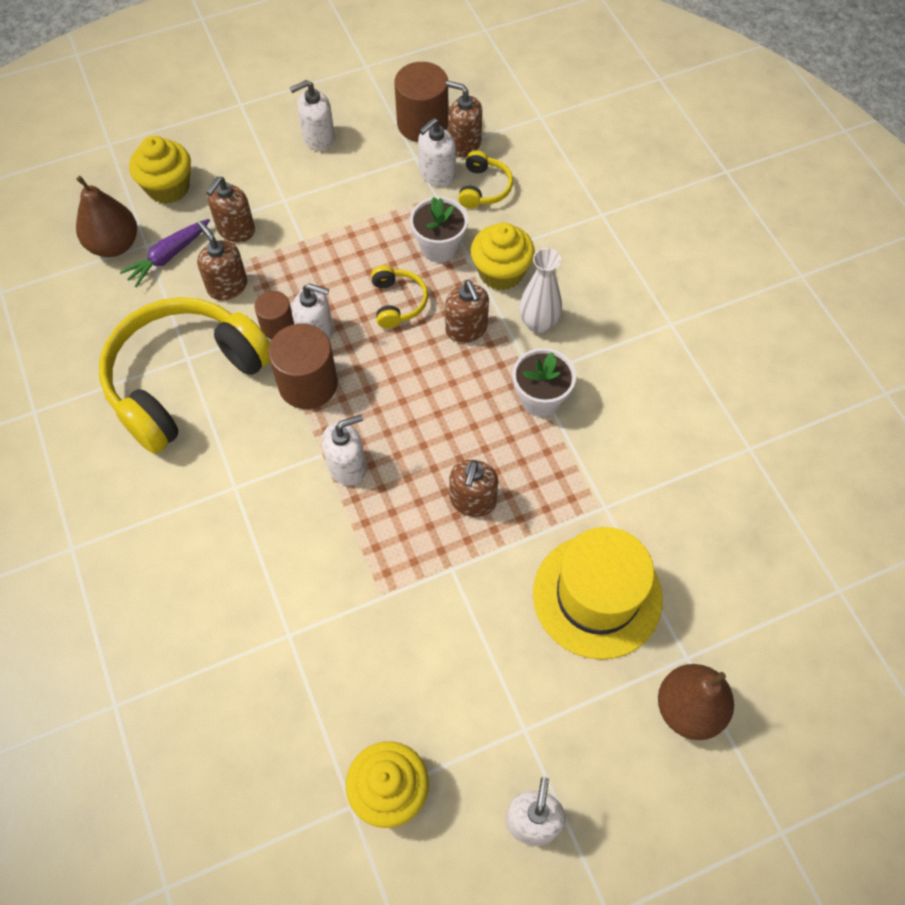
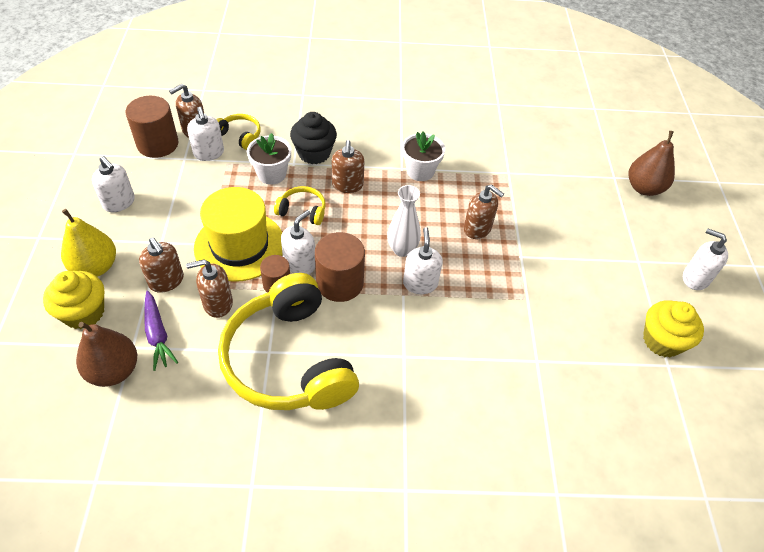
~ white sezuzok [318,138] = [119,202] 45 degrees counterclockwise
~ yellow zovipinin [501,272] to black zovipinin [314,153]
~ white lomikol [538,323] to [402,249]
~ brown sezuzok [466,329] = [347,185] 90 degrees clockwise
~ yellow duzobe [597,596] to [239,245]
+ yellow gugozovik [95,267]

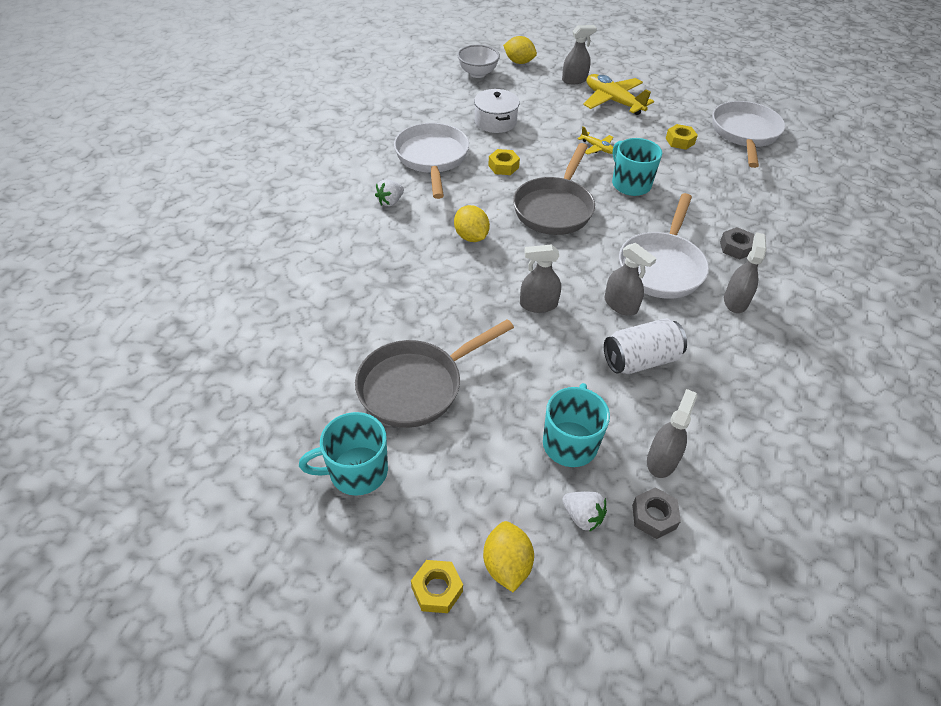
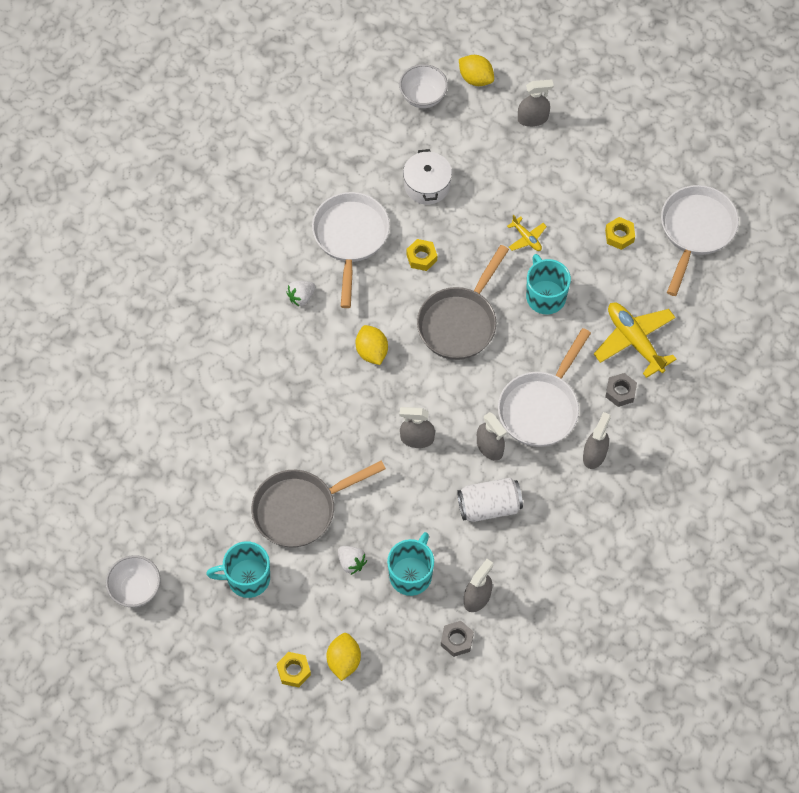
~ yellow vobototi [613,101] to [634,341]
~ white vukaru [582,516] to [351,563]
+ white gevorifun [136,589]

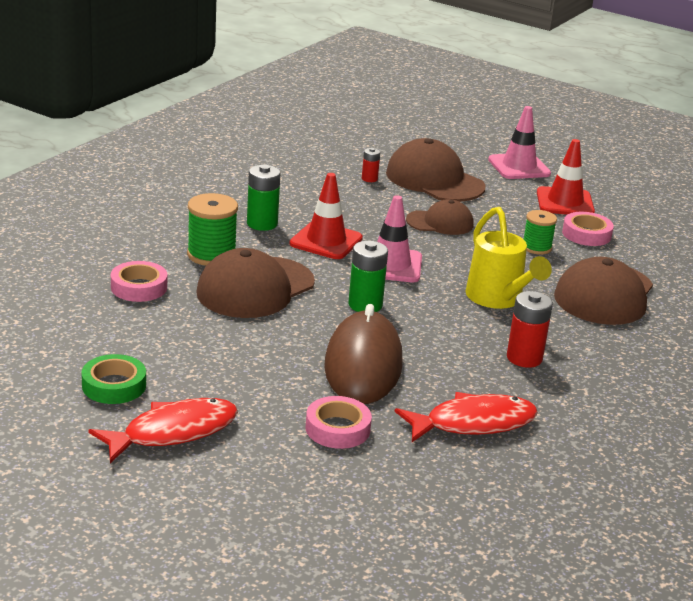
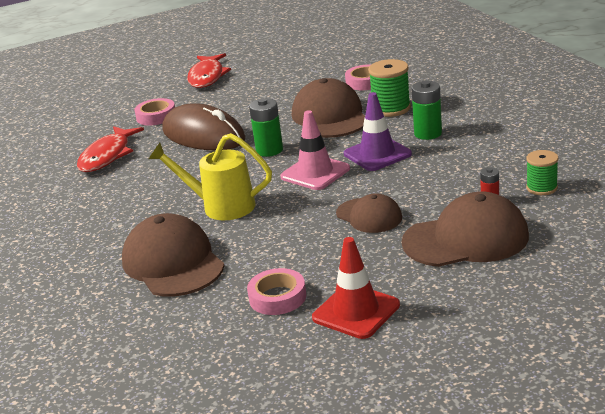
- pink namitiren [519,167]
~ red namitiren [326,241] to purple namitiren [377,154]
~ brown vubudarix [440,222] = [369,216] 75 degrees counterclockwise
~ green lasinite [536,247] to [541,188]
- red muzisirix [524,358]
- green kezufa [114,385]

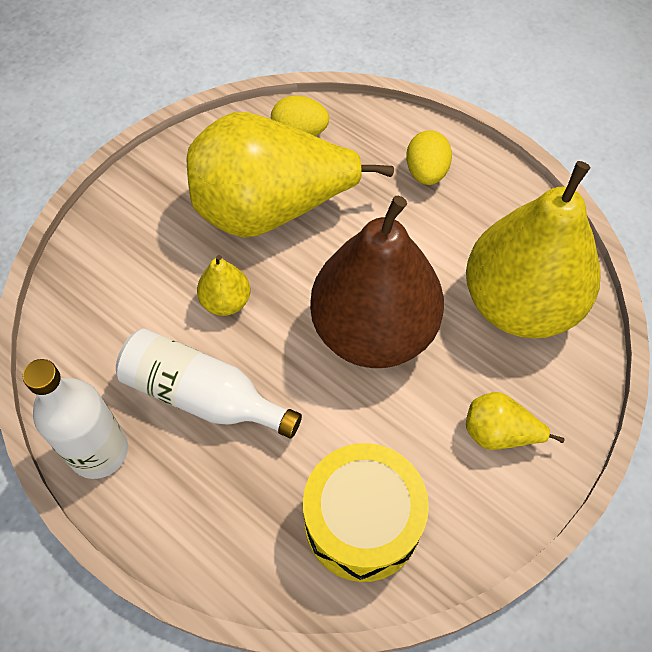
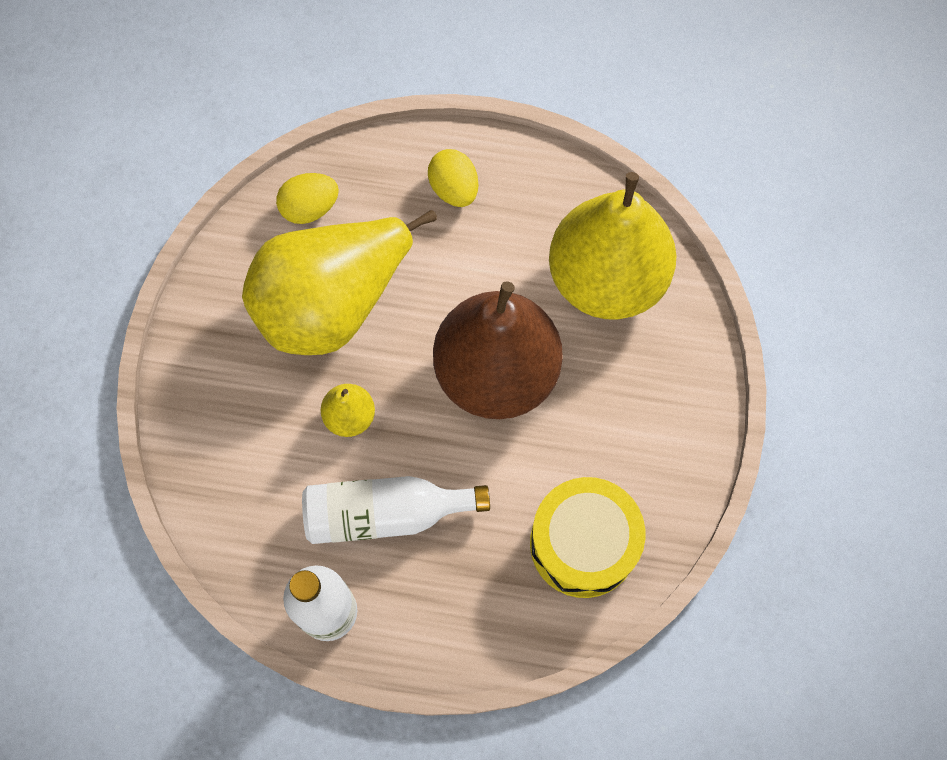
- yellow gugozovik [499,433]

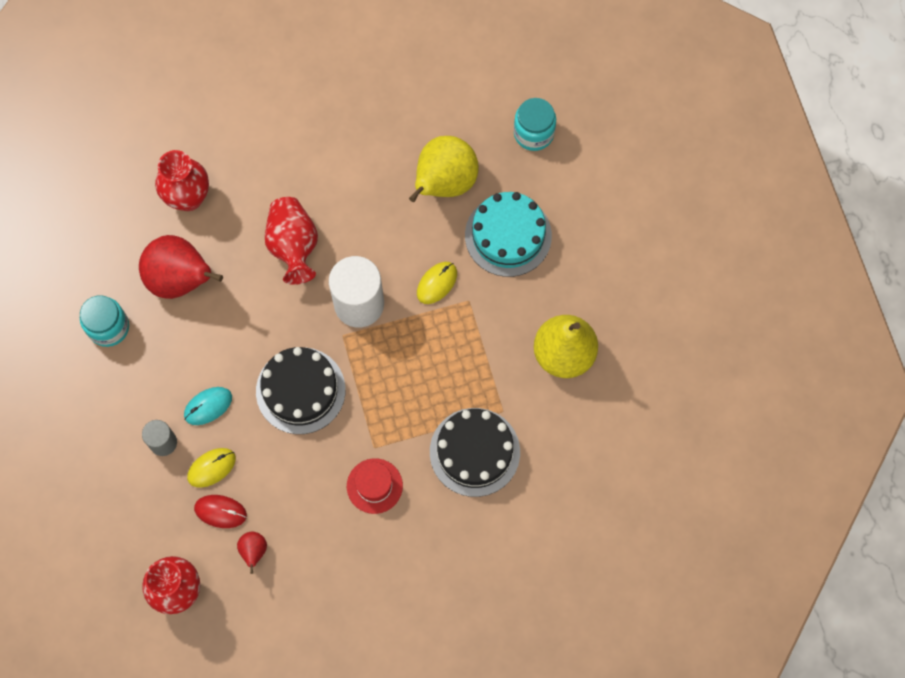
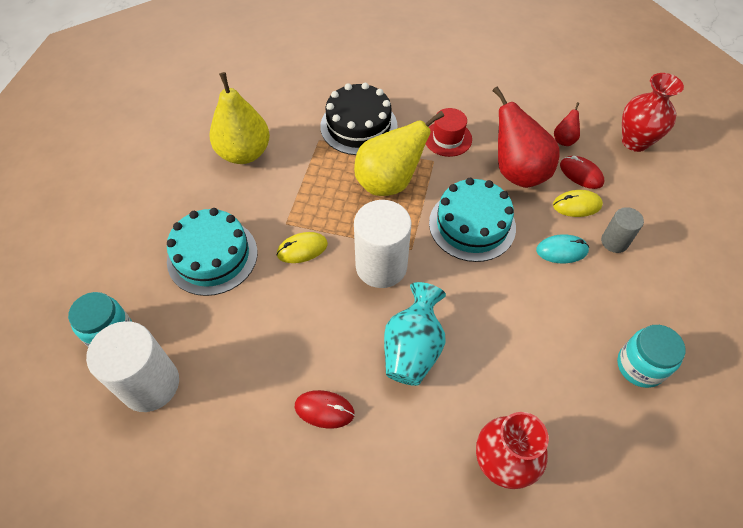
~ yellow gugozovik [444,183] to [389,182]
~ red lomikol [293,246] to turquoise lomikol [412,349]
~ red gugozovik [181,279] to [517,172]
~ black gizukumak [300,390] to turquoise gizukumak [472,225]
+ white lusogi [150,384]
+ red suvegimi [324,410]

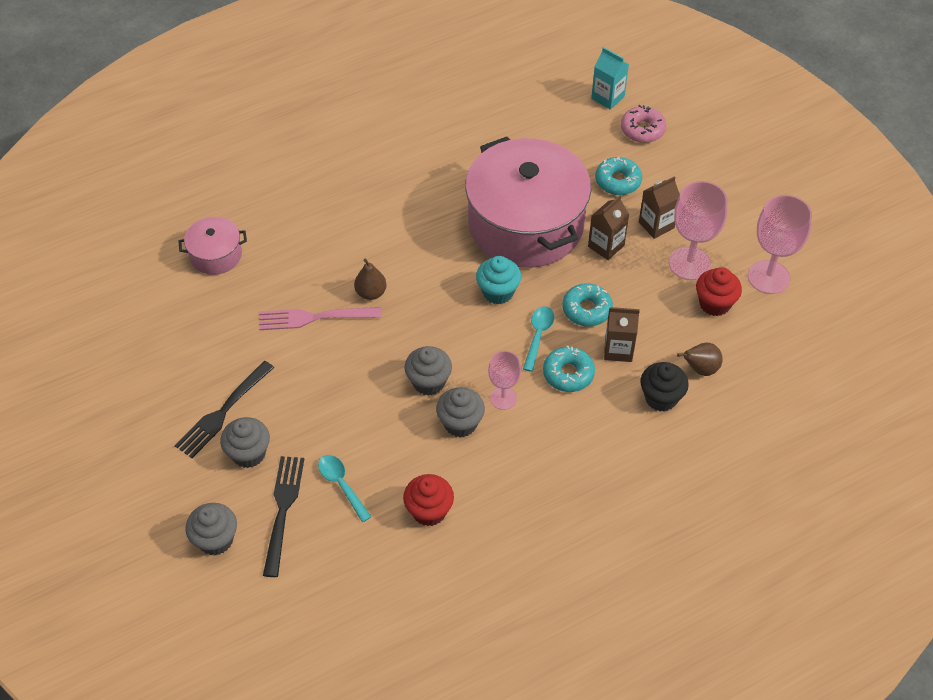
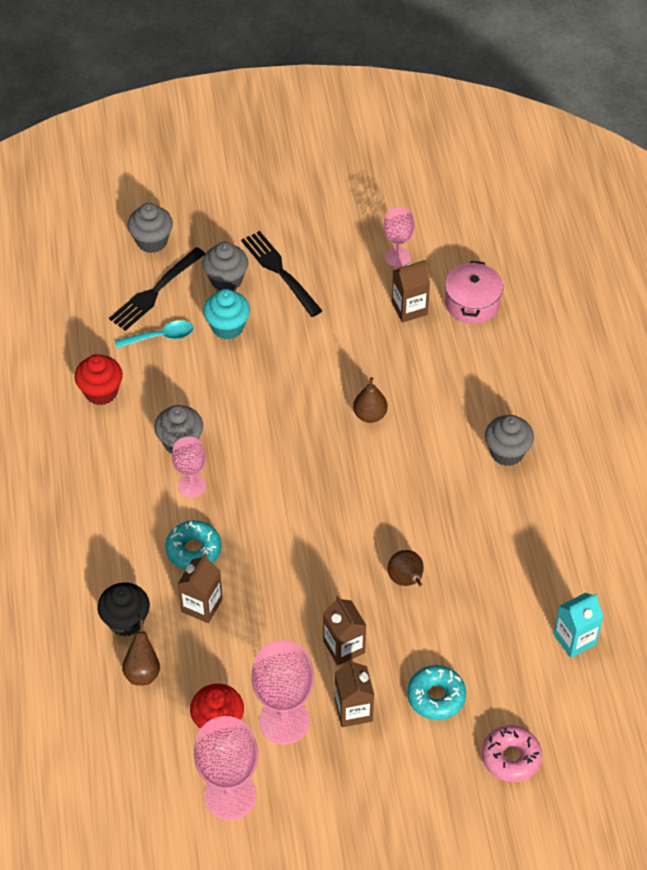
~ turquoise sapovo [607,97] to [574,639]
~ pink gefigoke [525,224] to brown gugozovik [406,580]
~ turquoise zovipinin [498,292] to [227,327]
- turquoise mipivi [586,310]
- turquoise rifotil [538,336]
- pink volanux [315,317]
~ grey zovipinin [428,382] to [507,452]
~ black volanux [283,511] = [156,291] 105 degrees clockwise
+ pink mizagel [397,257]
+ brown sapovo [409,308]

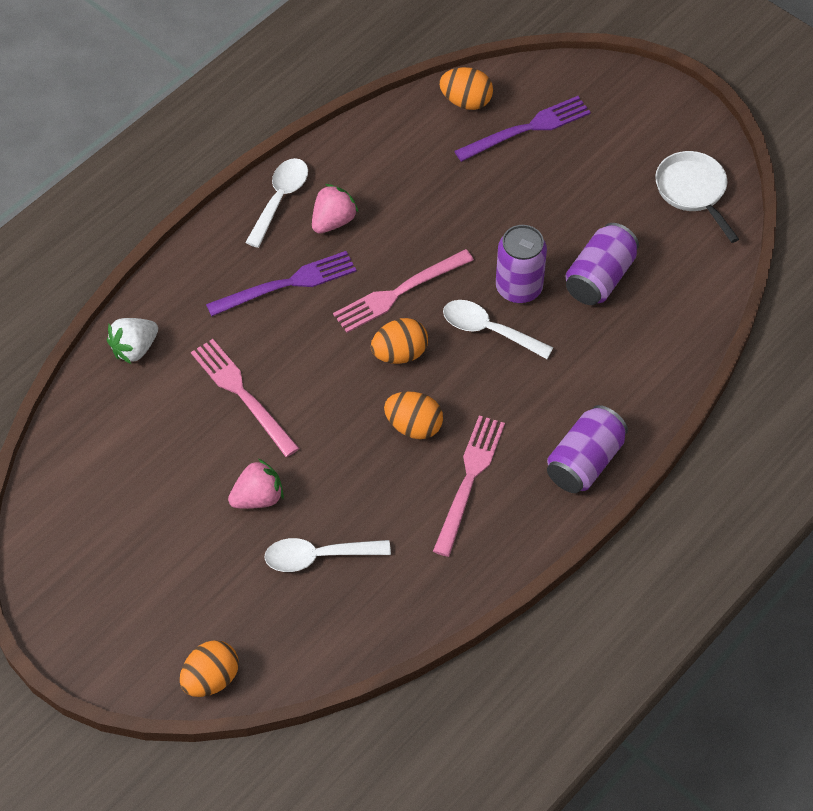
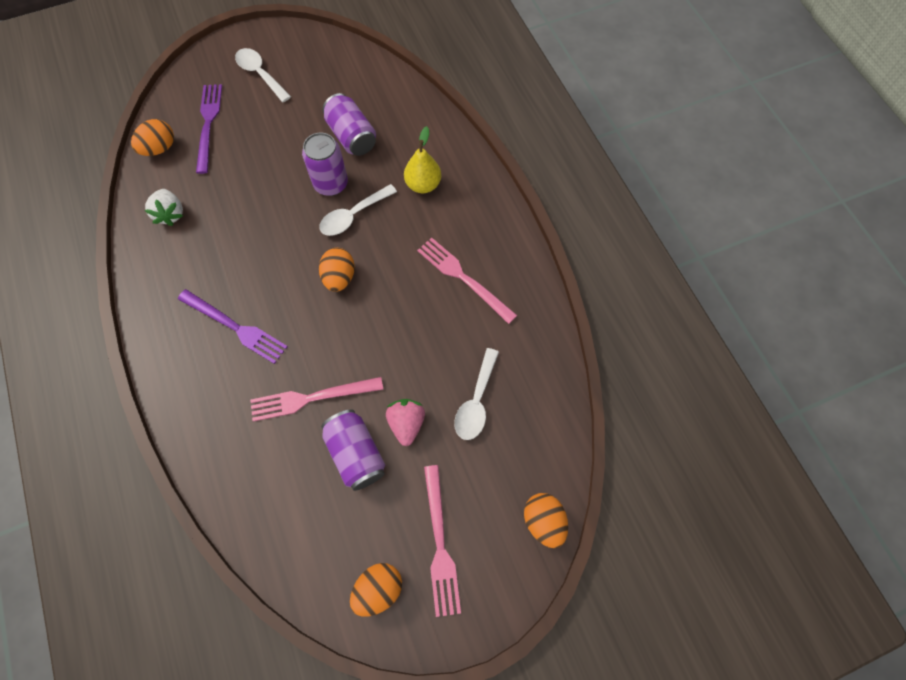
- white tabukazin [693,191]
~ white rifotil [280,199] to [260,74]
- pink vukaru [333,221]
~ pink volanux [399,292] to [440,544]
~ purple volanux [286,284] = [235,327] 120 degrees clockwise
~ white vukaru [134,348] to [170,214]
~ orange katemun [413,426] to [378,589]
~ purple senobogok [585,462] to [356,454]
+ yellow gugozovik [423,184]

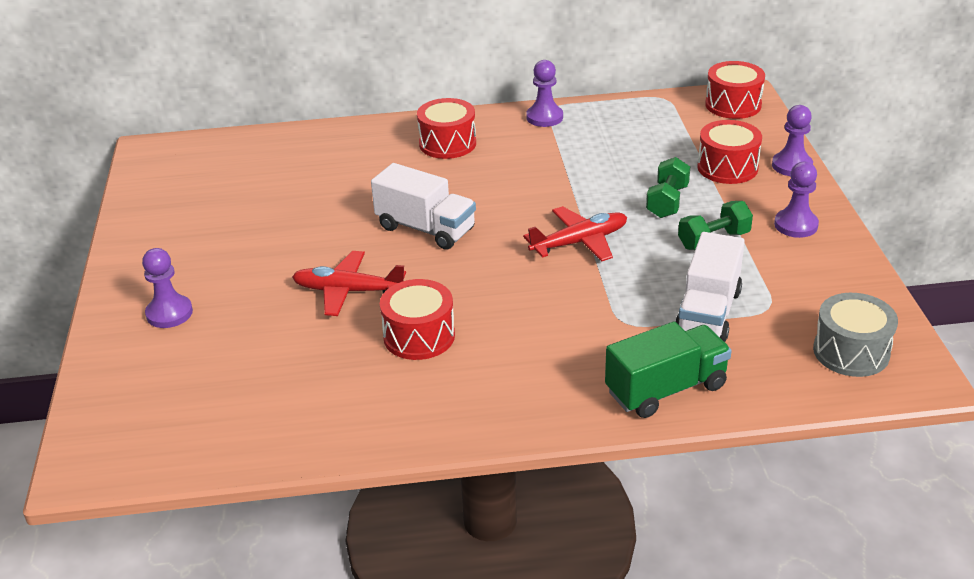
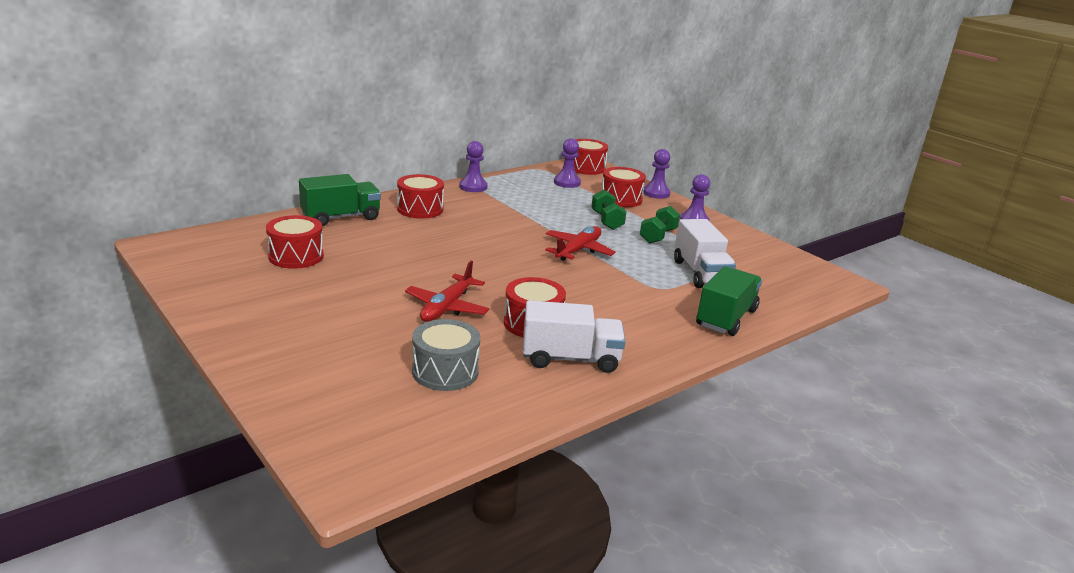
~ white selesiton [425,229] to [570,359]
~ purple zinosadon [169,313] to [567,182]
~ red vobototi [349,291] = [447,307] 45 degrees counterclockwise
~ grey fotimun [851,352] to [445,371]
+ green selesiton [341,217]
+ red fotimun [296,256]

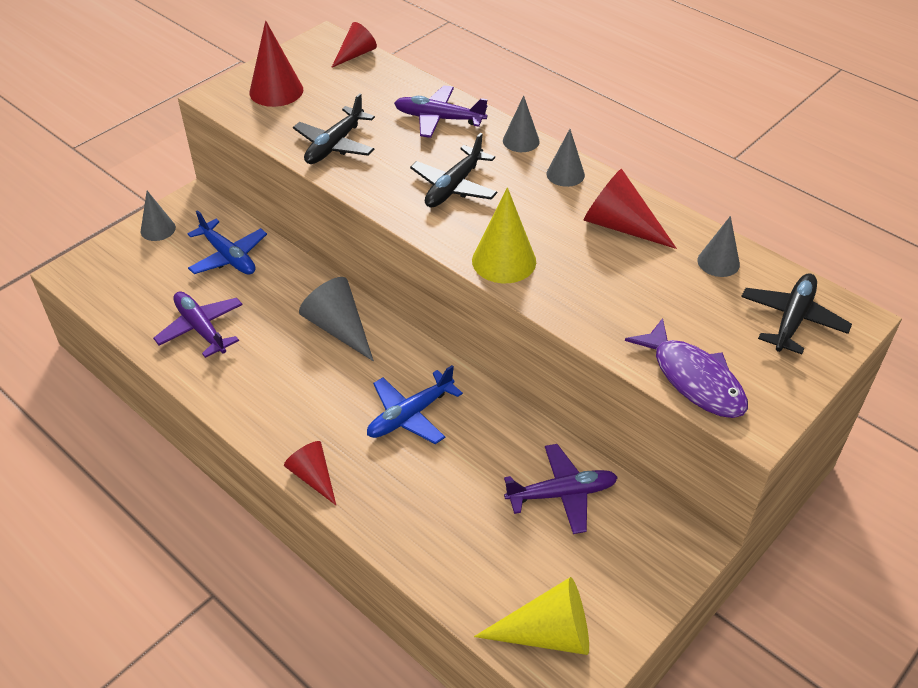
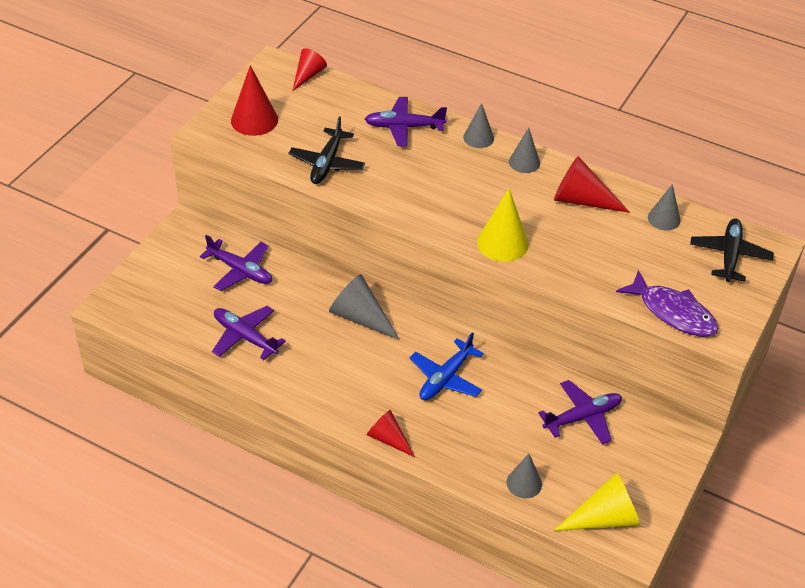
- black vobototi [454,187]
~ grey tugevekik [158,229] to [524,483]
~ blue vobototi [228,256] to purple vobototi [240,271]

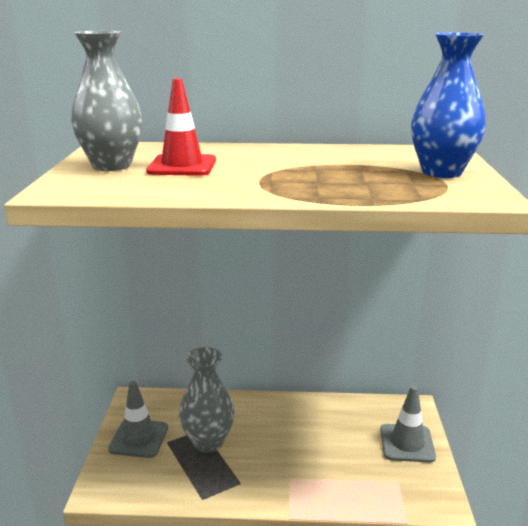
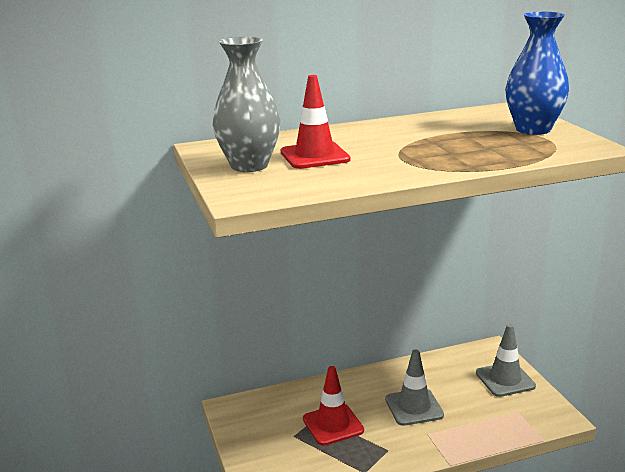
~ grey lomikol [208,441] to red namitiren [333,425]
~ grey namitiren [139,438] to [414,407]

